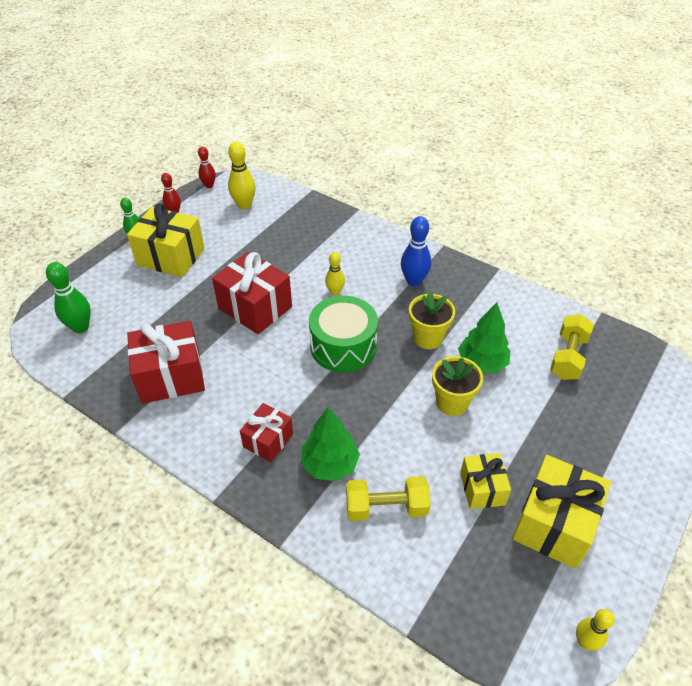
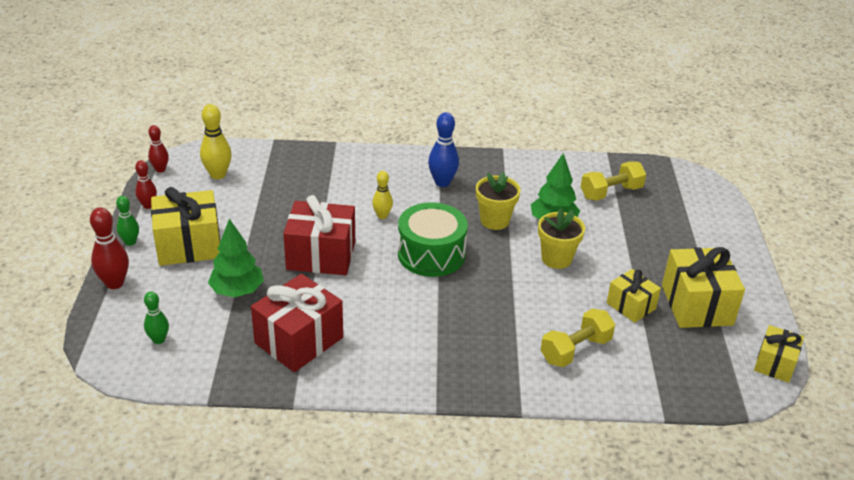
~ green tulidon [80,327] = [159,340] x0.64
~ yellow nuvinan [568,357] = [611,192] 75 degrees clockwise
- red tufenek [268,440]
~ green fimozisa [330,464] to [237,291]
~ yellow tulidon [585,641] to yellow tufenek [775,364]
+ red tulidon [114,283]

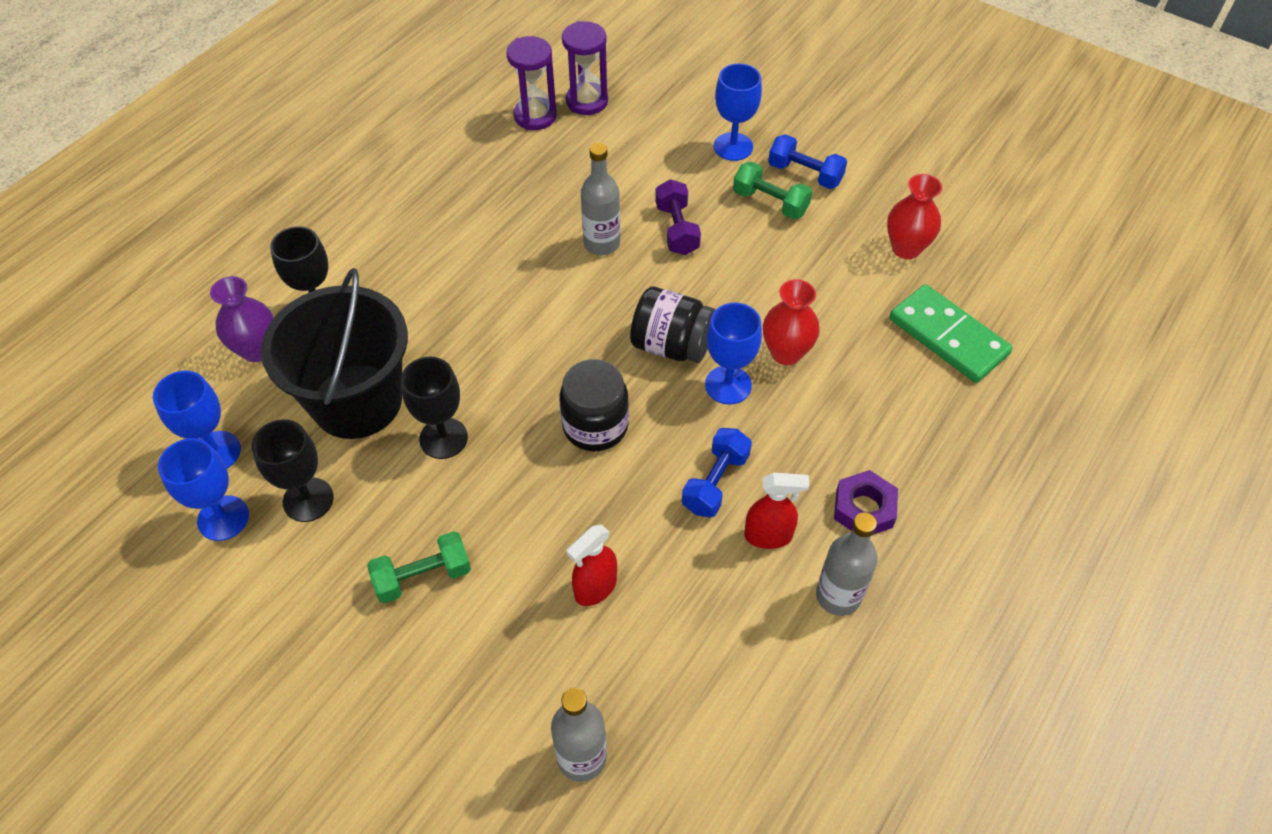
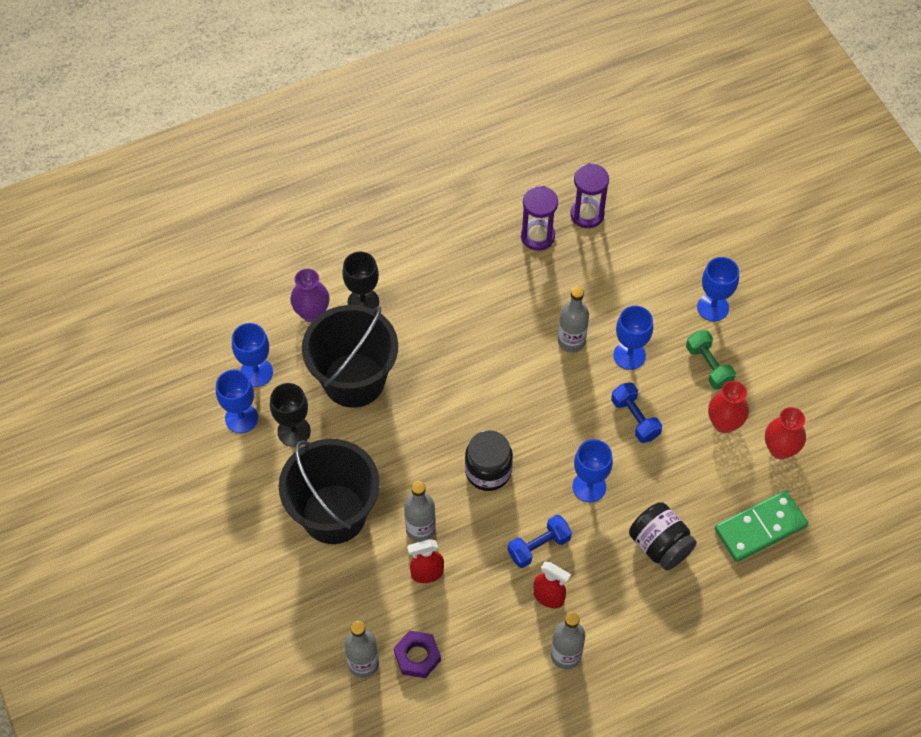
~ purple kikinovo [587,101] to [537,236]
~ blue nuvinan [805,174] to [635,418]
~ purple nuvinan [677,229] to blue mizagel [629,355]
~ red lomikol [786,353] to [724,423]
~ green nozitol [948,336] = [760,528] 75 degrees clockwise
~ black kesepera [672,345] to [660,545]
- black mizagel [443,438]
~ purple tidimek [864,508] to [417,656]
~ green nuvinan [423,576] to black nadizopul [334,514]
+ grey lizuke [420,529]

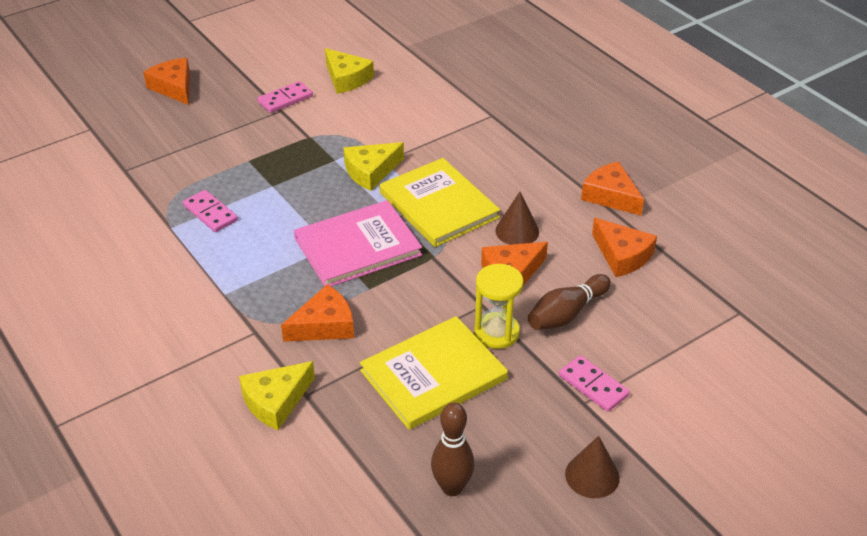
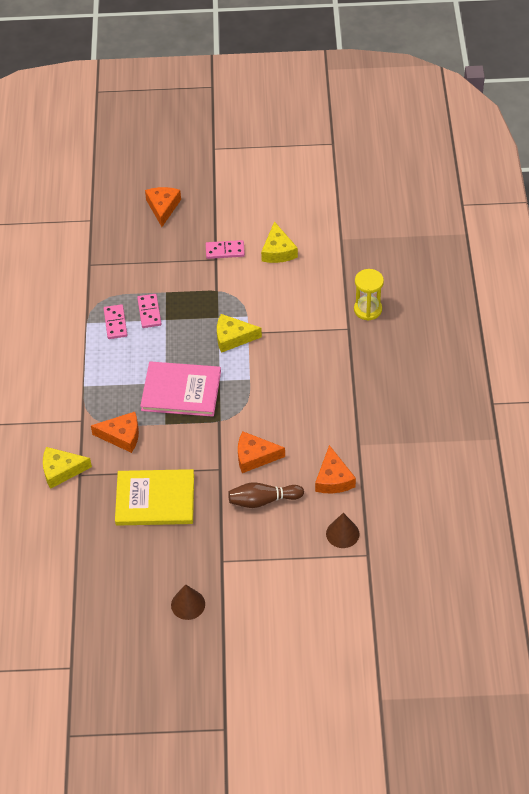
- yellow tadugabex [438,205]
- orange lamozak [610,196]
~ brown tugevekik [517,231] to [342,533]
~ yellow kikinovo [496,332] to [368,309]
~ pink nozitol [593,385] to [149,312]
- brown tulidon [452,487]

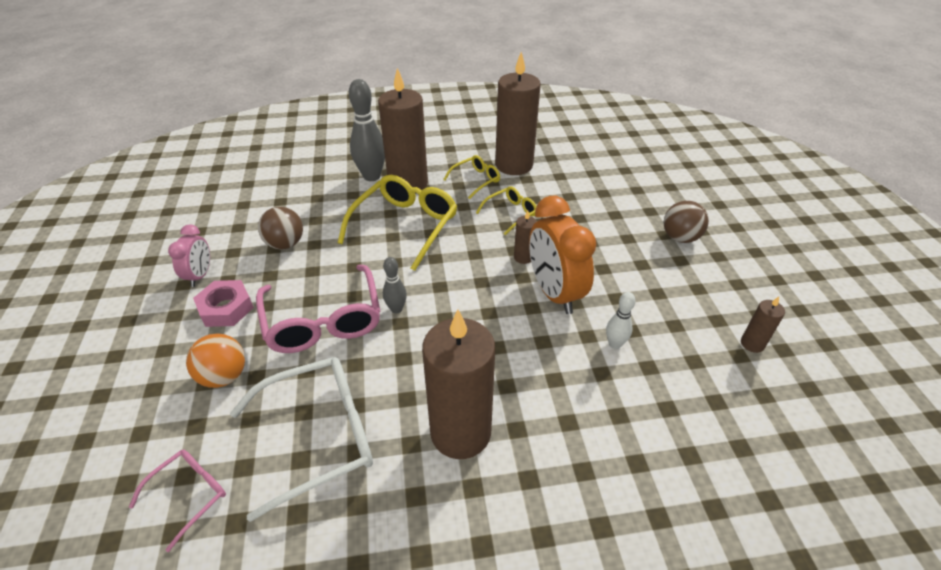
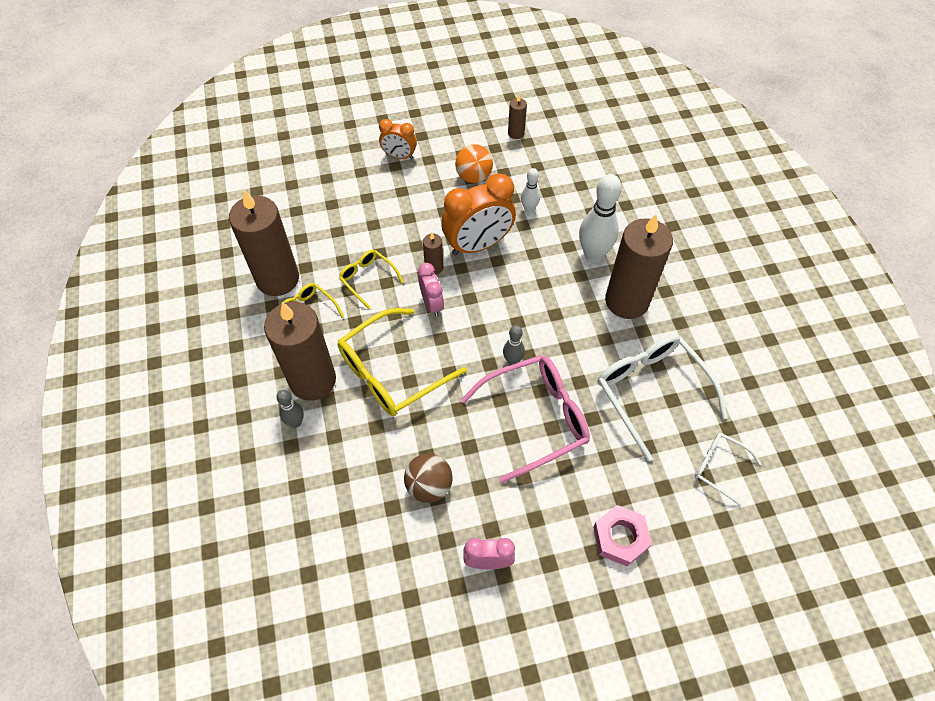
~ grey tulidon [372,176] = [296,422] x0.53
~ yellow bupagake [405,226] = [392,371] 60 degrees counterclockwise
~ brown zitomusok [680,238] to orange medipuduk [399,156]
~ pink tidimek [226,308] to [620,537]
~ orange zitomusok [224,376] to [474,177]
~ pink bupagake [189,495] to white bupagake [719,467]
+ white tulidon [593,254]
+ pink medipuduk [432,304]

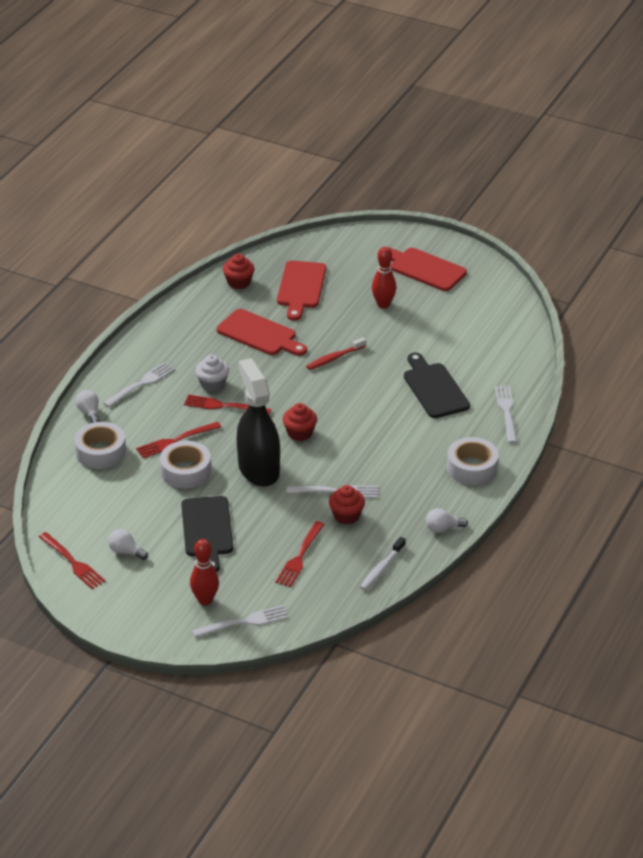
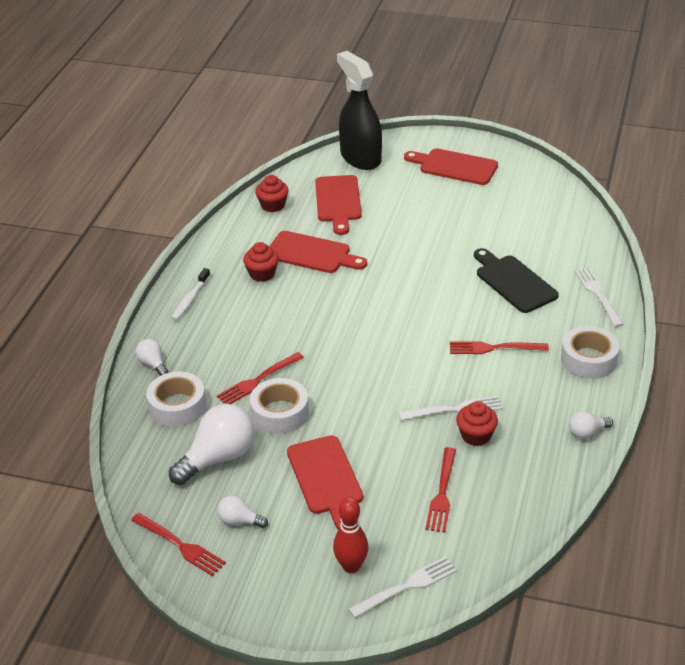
- red tulidon [383,304]
- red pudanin [334,358]
- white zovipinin [212,384]
~ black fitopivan [258,469] to [360,158]
- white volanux [141,384]
~ red volanux [224,406] to [494,348]
~ red zovipinin [300,433] to [262,274]
~ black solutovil [207,530] to red solutovil [326,479]
~ white pudanin [381,569] to [190,299]
+ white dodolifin [218,458]

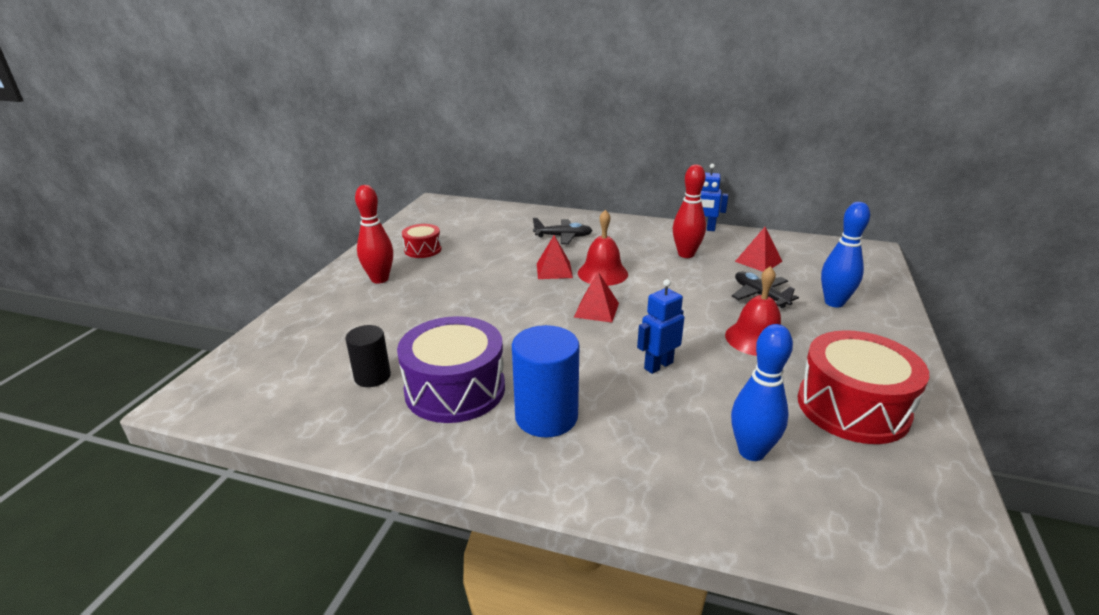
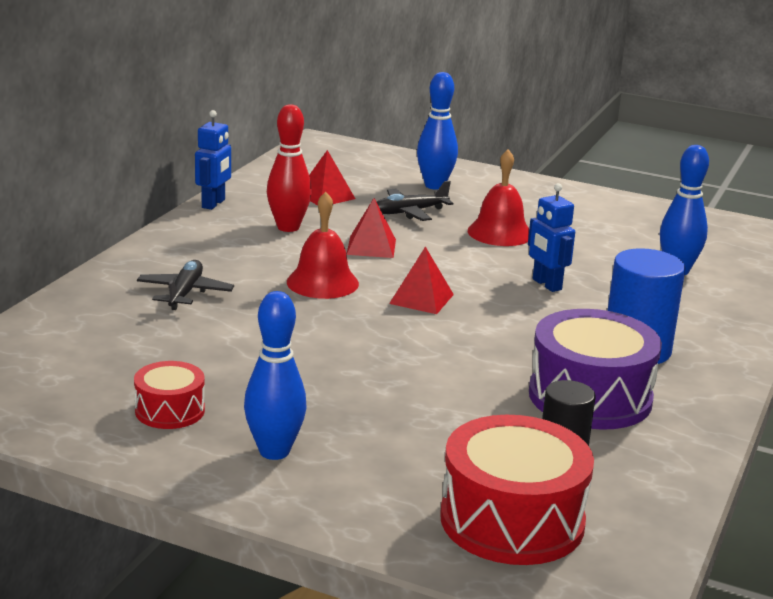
~ red tulidon [380,279] to blue tulidon [274,451]
~ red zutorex [554,270] to [371,246]
~ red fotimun [852,407] to [512,520]

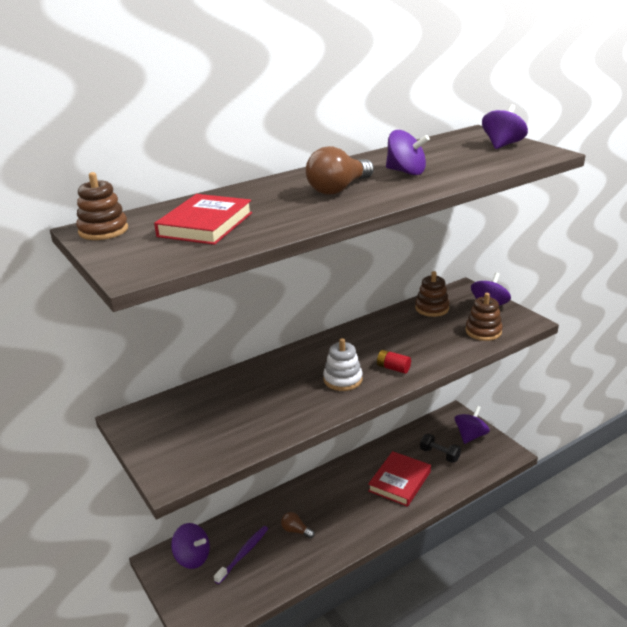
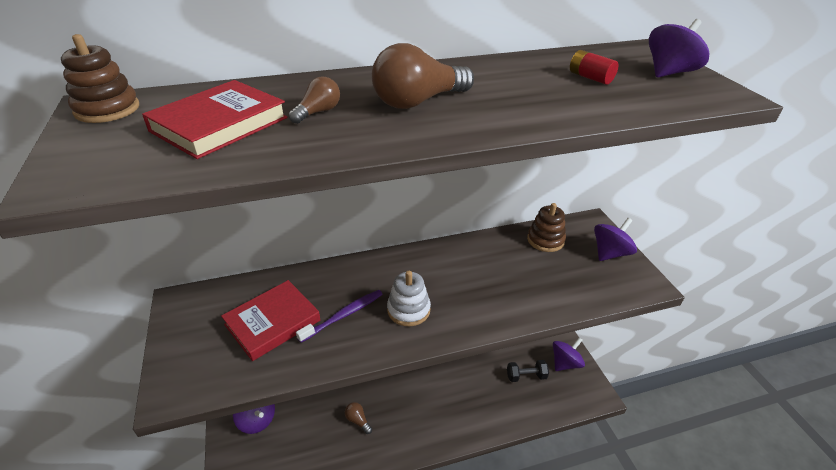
- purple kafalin [406,172]
- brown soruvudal [483,331]
~ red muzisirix [393,368] to [590,78]
~ black nuvinan [439,455] = [526,376] 60 degrees counterclockwise
~ red tadugabex [399,481] to [272,322]
~ purple pudanin [243,554] to [343,315]
+ brown dodolifin [318,112]

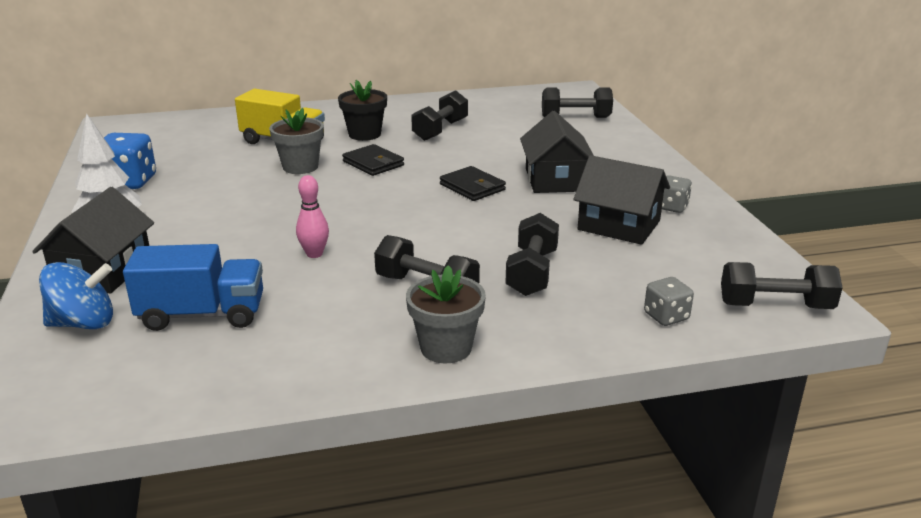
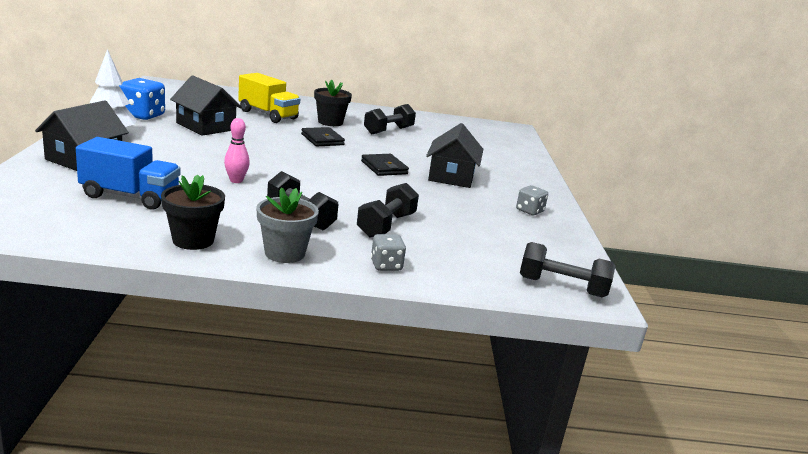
- black nuvinan [575,117]
- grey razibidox [300,167]
~ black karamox [619,225] to [206,126]
- blue kafalin [83,323]
~ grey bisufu [666,316] to [386,265]
+ black razibidox [193,240]

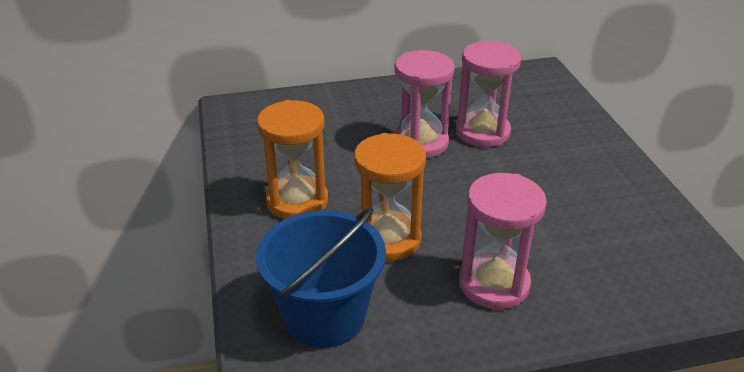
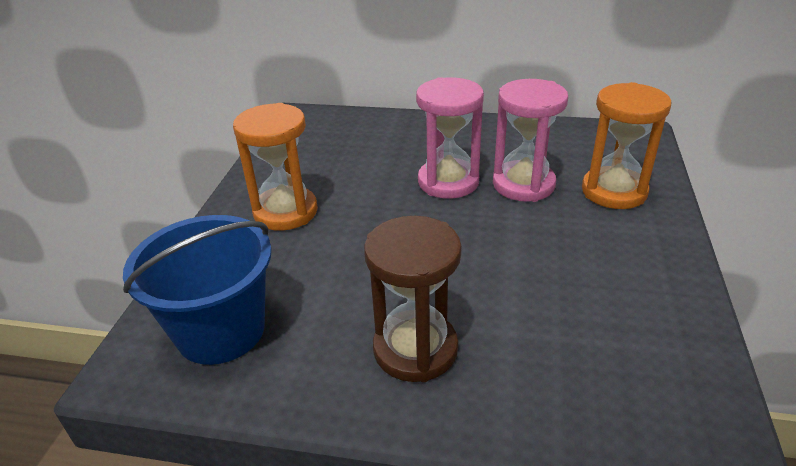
~ orange kikinovo [388,239] to [614,191]
~ pink kikinovo [494,284] to brown kikinovo [415,349]

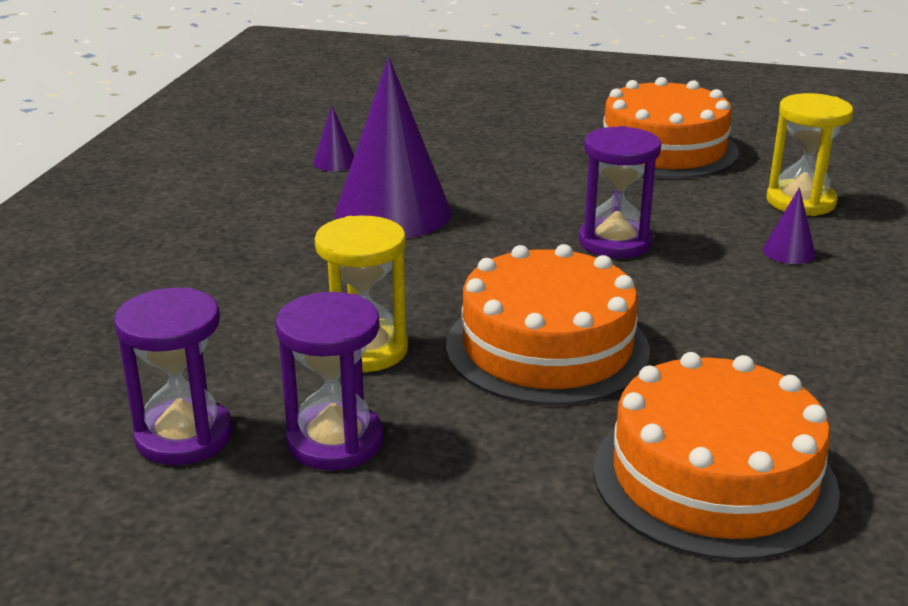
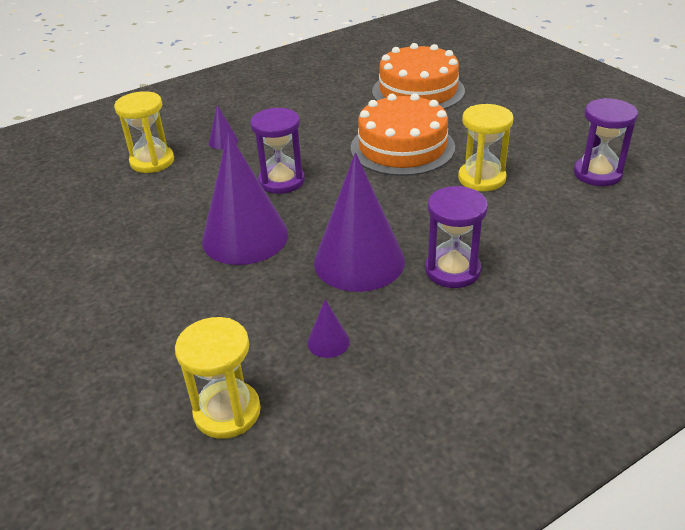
- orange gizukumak [664,149]
~ purple kikinovo [335,441] to [452,270]
+ purple tugevekik [245,237]
+ yellow kikinovo [227,412]

